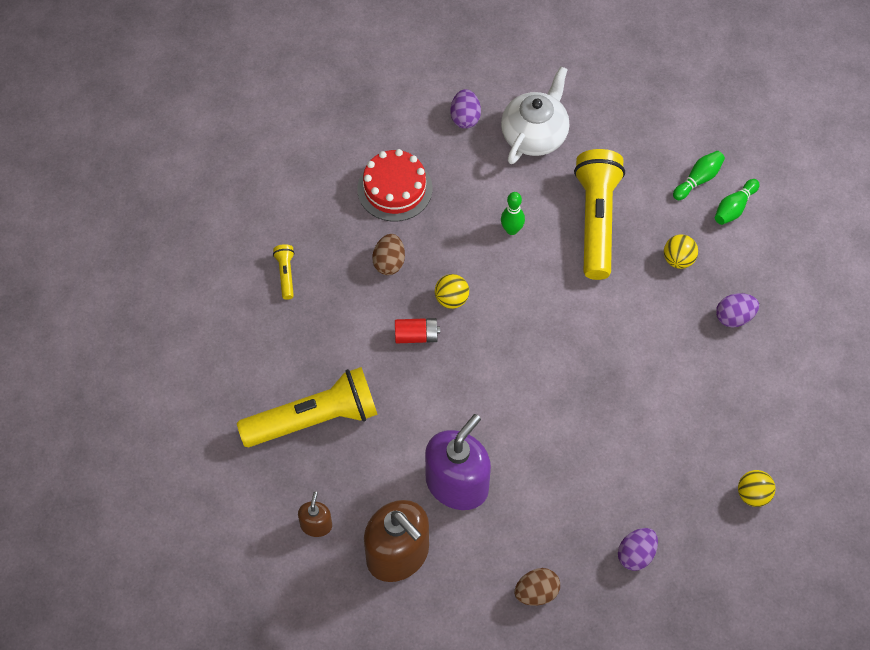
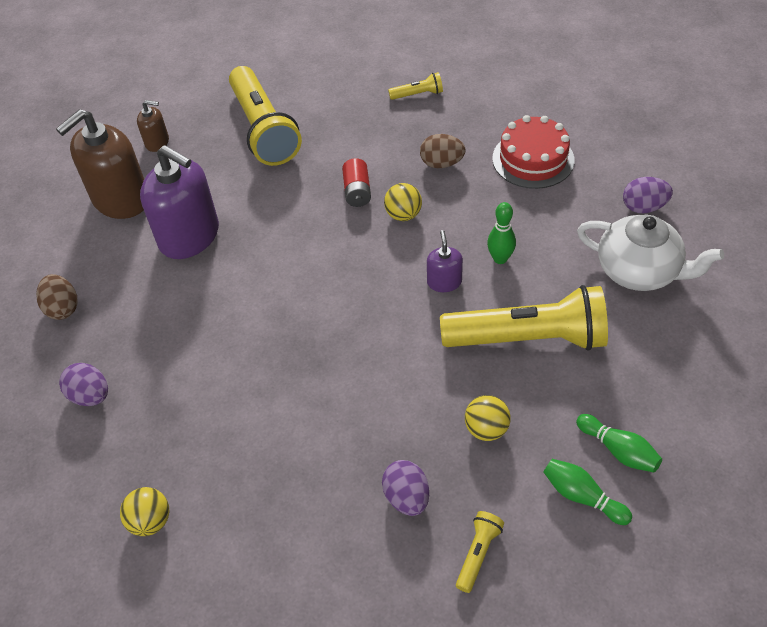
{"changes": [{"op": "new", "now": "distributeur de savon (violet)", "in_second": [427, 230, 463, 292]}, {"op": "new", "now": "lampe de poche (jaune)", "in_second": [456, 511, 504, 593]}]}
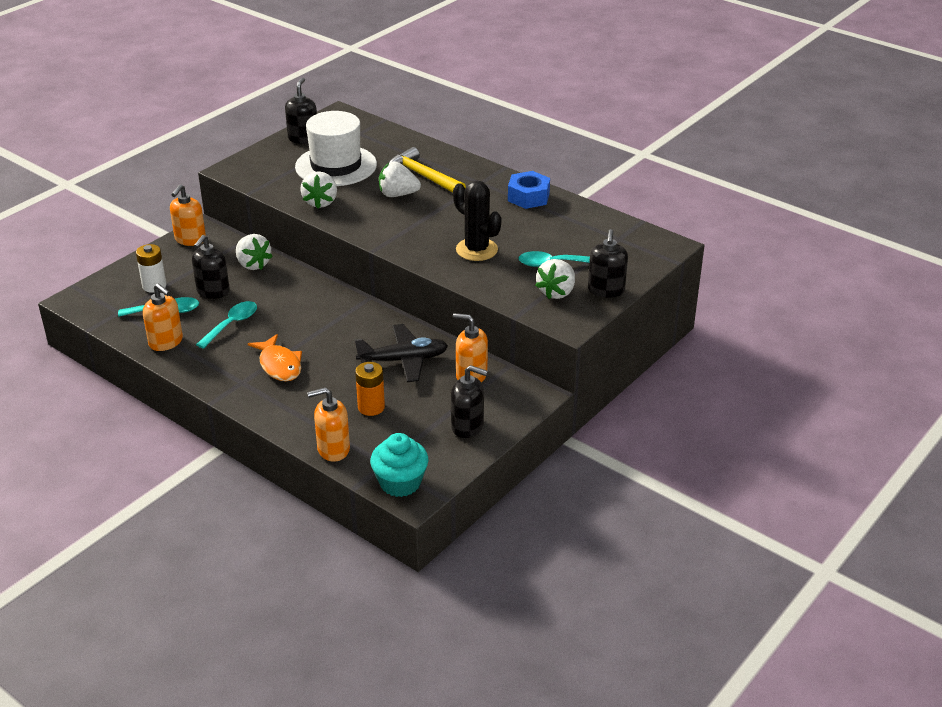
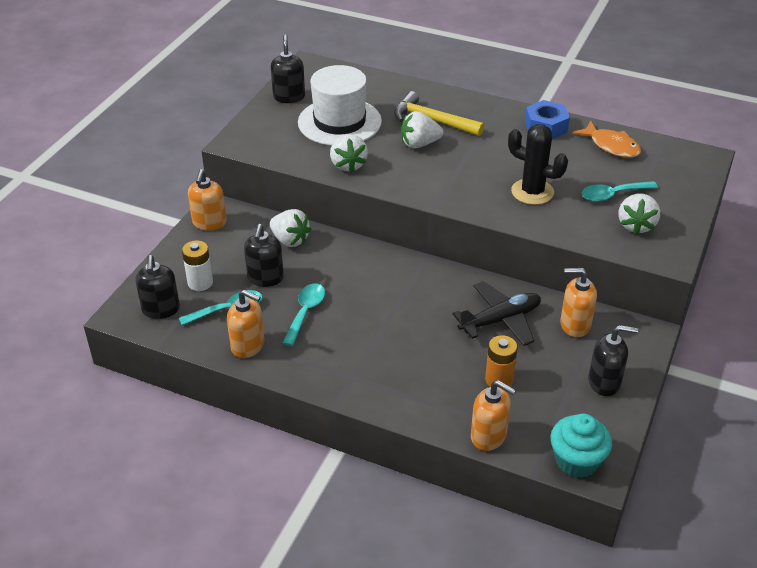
{"changes": [{"op": "shifted", "was": "poisson (orange)", "in_first": [248, 334, 302, 381], "in_second": [572, 121, 641, 158]}, {"op": "rotated", "was": "distributeur de savon (orange)", "in_first": [307, 387, 350, 462], "in_second": [471, 380, 516, 451], "clockwise": -120}, {"op": "shifted", "was": "distributeur de savon (noir)", "in_first": [588, 229, 628, 298], "in_second": [135, 255, 180, 319]}]}
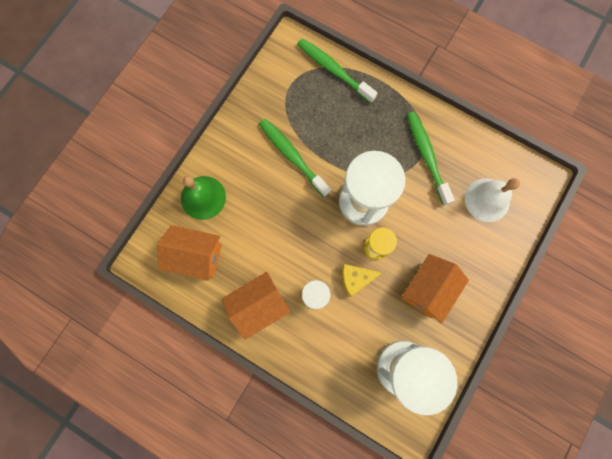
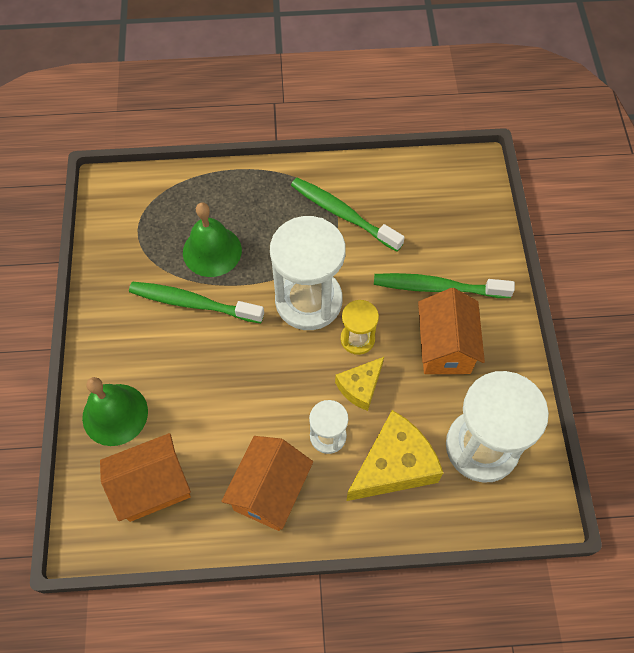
{"changes": [{"op": "shifted", "was": "brosse à dents (vert)", "in_first": [297, 38, 377, 103], "in_second": [374, 273, 515, 298]}, {"op": "gone", "was": "cloche (blanc)", "in_first": [465, 178, 520, 222]}, {"op": "new", "now": "cloche (vert)", "in_second": [183, 202, 242, 277]}, {"op": "new", "now": "fromage (jaune)", "in_second": [347, 410, 443, 501]}]}
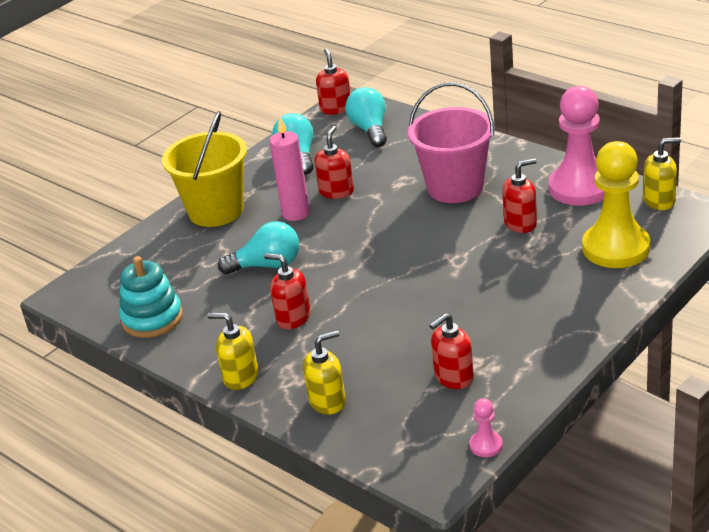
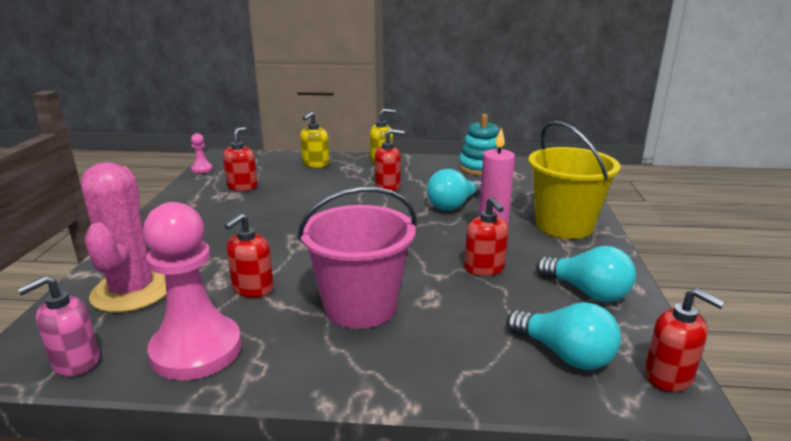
{"changes": [{"op": "swapped", "was": "pion (jaune)", "now": "cactus (rose)", "in_first": [582, 141, 650, 268], "in_second": [81, 162, 166, 313]}, {"op": "repainted", "was": "distributeur de savon (jaune)", "now": "distributeur de savon (rose)", "in_first": [643, 137, 681, 210], "in_second": [17, 276, 100, 376]}]}
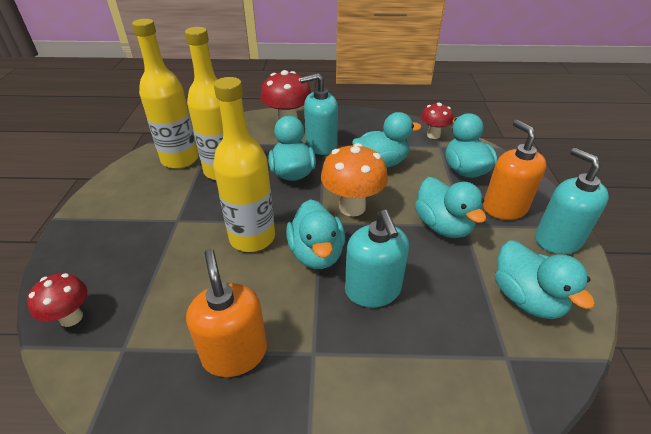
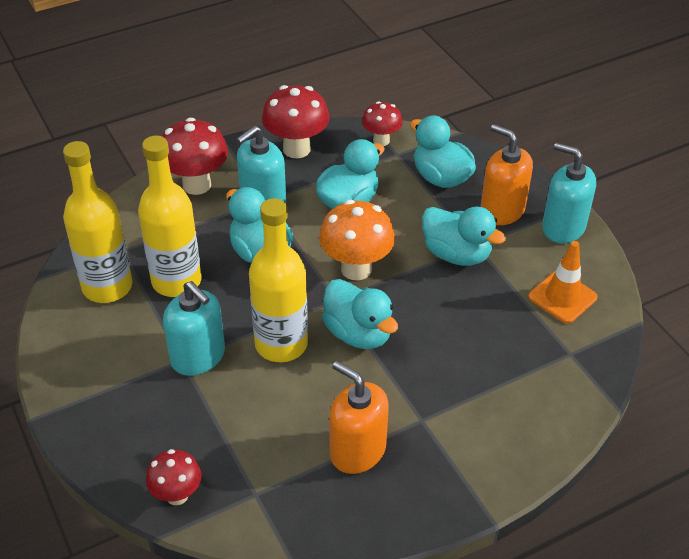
{"changes": [{"op": "shifted", "was": "distributeur de savon (turquoise)", "in_first": [345, 210, 409, 307], "in_second": [163, 281, 225, 376]}, {"op": "swapped", "was": "canard (turquoise)", "now": "cône de chantier (orange)", "in_first": [495, 240, 595, 319], "in_second": [528, 241, 598, 323]}, {"op": "new", "now": "champignon (rouge)", "in_second": [262, 85, 330, 158]}]}
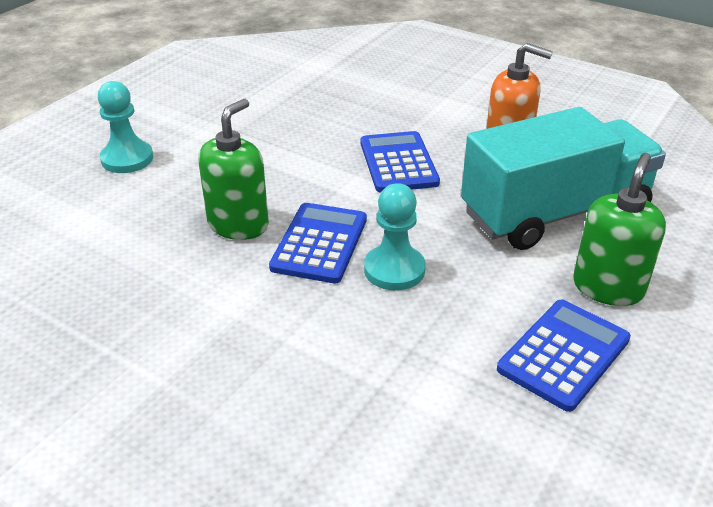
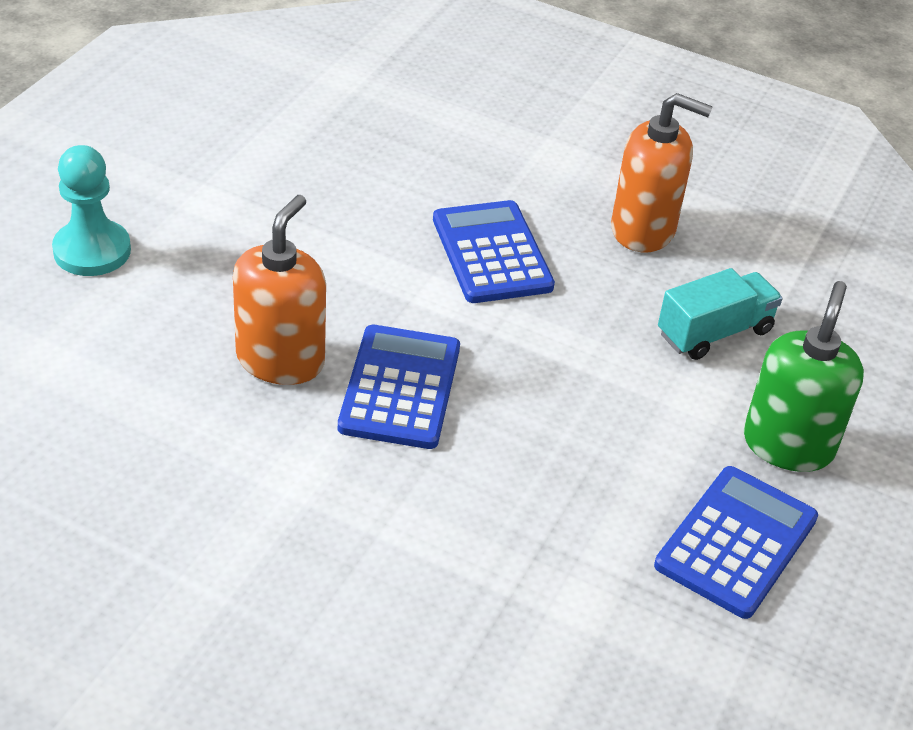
{"changes": [{"op": "repainted", "was": "distributeur de savon (vert)", "now": "distributeur de savon (orange)", "in_first": [198, 99, 269, 240], "in_second": [233, 195, 326, 385]}, {"op": "gone", "was": "pion (turquoise)", "in_first": [364, 183, 426, 290]}, {"op": "scaled", "was": "camion (turquoise)", "in_first": [461, 107, 666, 250], "in_second": [658, 268, 783, 360], "ratio": 0.47}]}
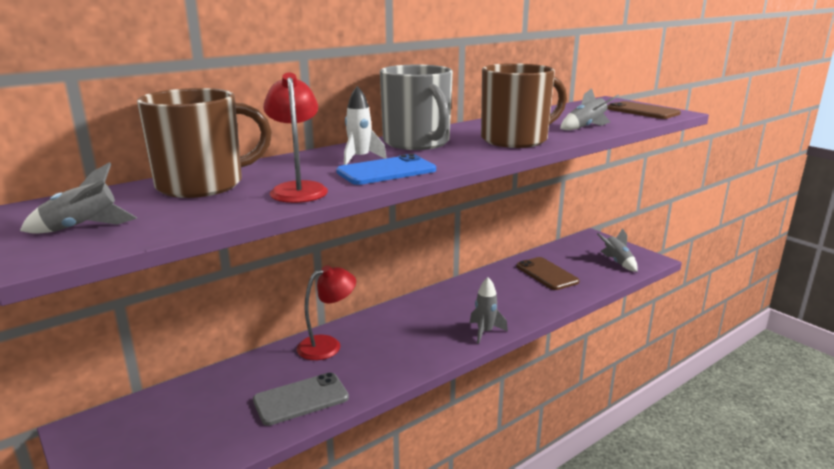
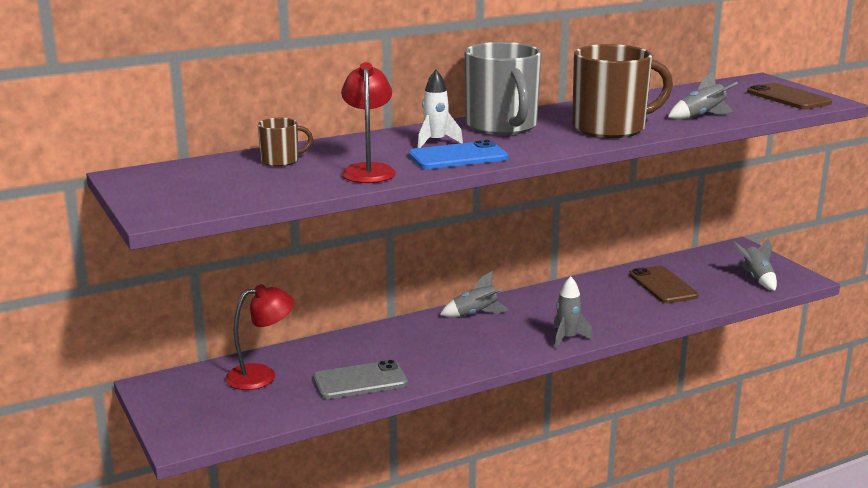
{"changes": [{"op": "shifted", "was": "fusée (gris)", "in_first": [20, 162, 137, 234], "in_second": [440, 271, 509, 317]}, {"op": "scaled", "was": "tasse (marron)", "in_first": [137, 88, 272, 198], "in_second": [258, 118, 313, 167], "ratio": 0.47}, {"op": "shifted", "was": "lampe (rouge)", "in_first": [297, 265, 356, 360], "in_second": [225, 284, 294, 390]}]}
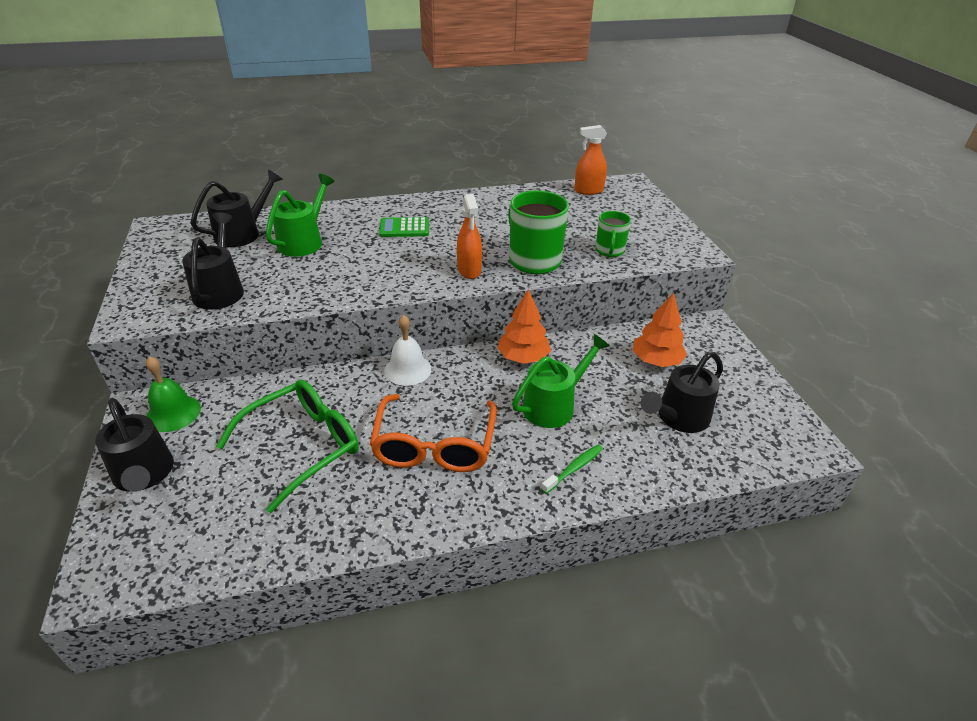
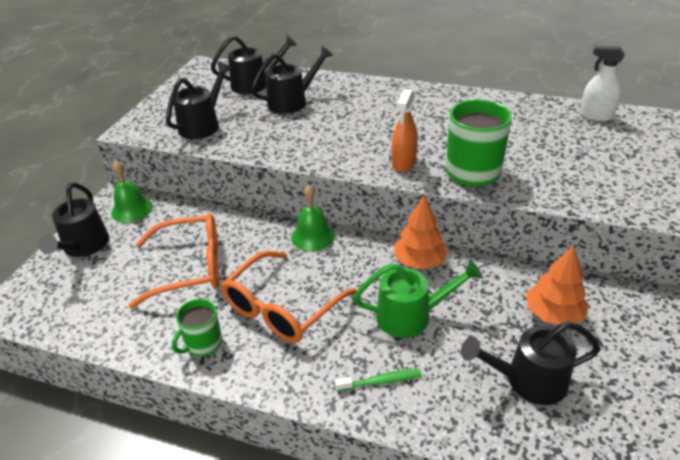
{"changes": [{"op": "repainted", "was": "lunettes (vert)", "now": "lunettes (orange)", "in_first": [216, 380, 359, 513], "in_second": [128, 213, 220, 308]}, {"op": "repainted", "was": "arrosoir (vert)", "now": "arrosoir (noir)", "in_first": [266, 174, 335, 257], "in_second": [251, 46, 333, 114]}, {"op": "gone", "was": "calculatrice (vert)", "in_first": [379, 217, 429, 237]}, {"op": "repainted", "was": "cloche (blanc)", "now": "cloche (vert)", "in_first": [384, 315, 432, 386], "in_second": [291, 185, 335, 251]}, {"op": "repainted", "was": "vaporisateur (orange)", "now": "vaporisateur (blanc)", "in_first": [574, 125, 607, 195], "in_second": [579, 46, 625, 121]}, {"op": "shifted", "was": "tasse (vert)", "in_first": [595, 211, 631, 257], "in_second": [172, 299, 222, 356]}]}
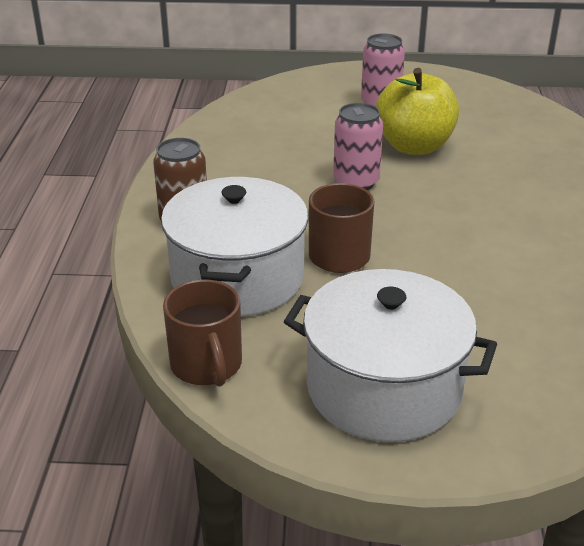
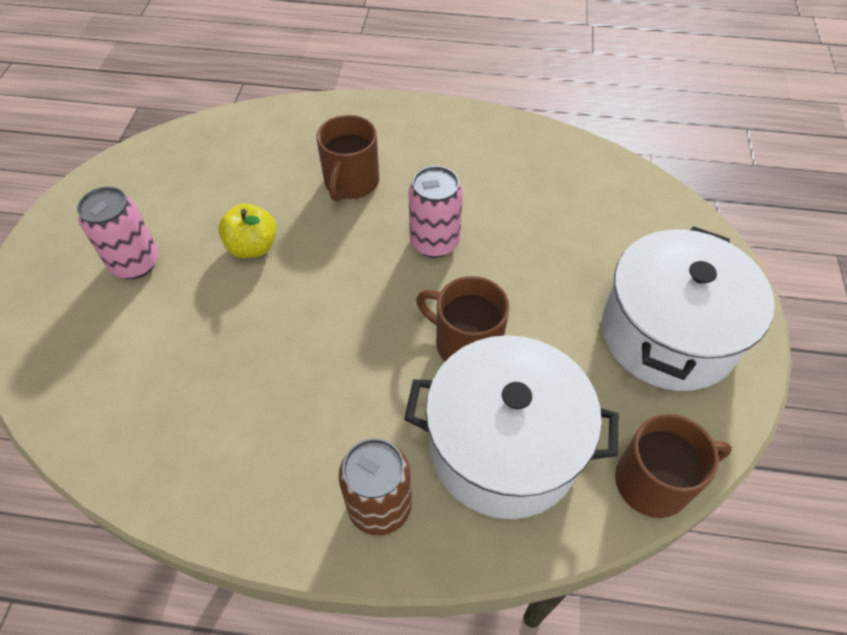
{"changes": [{"op": "shifted", "was": "canette (rose)", "in_first": [333, 103, 383, 190], "in_second": [408, 166, 463, 258]}, {"op": "scaled", "was": "pomme (jaune)", "in_first": [376, 68, 459, 155], "in_second": [218, 203, 276, 258], "ratio": 0.58}, {"op": "new", "now": "tasse (marron)", "in_second": [316, 115, 379, 202]}]}
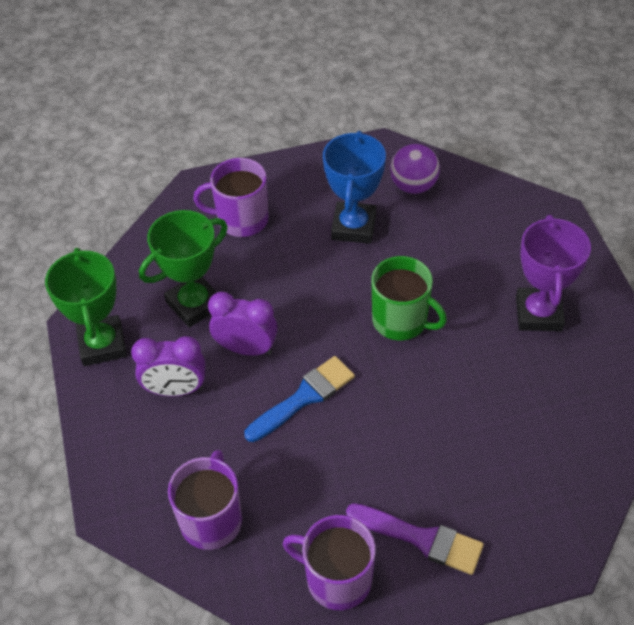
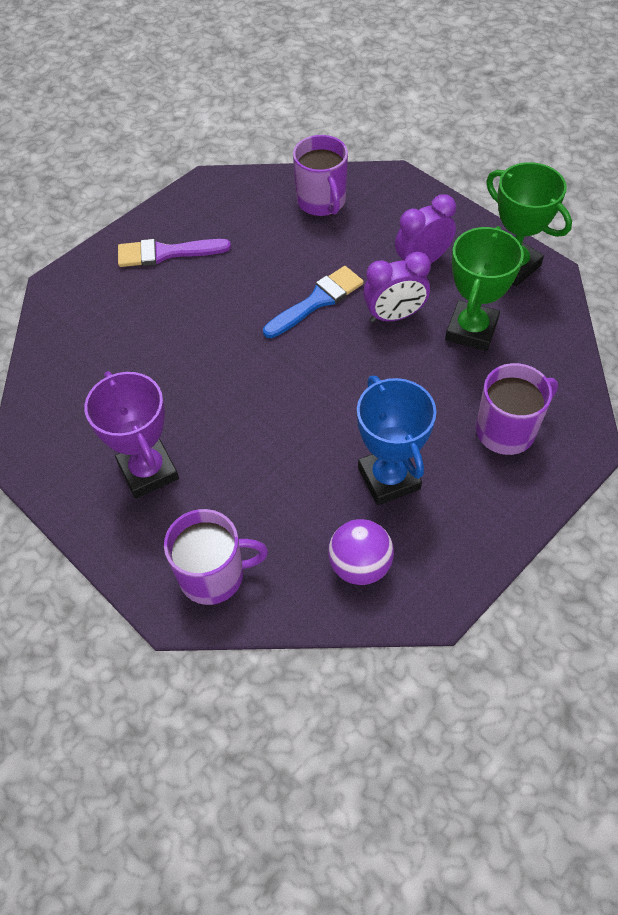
{"changes": [{"op": "rotated", "was": "pinceau (bleu)", "in_first": [245, 356, 355, 442], "in_second": [263, 266, 364, 338], "clockwise": -150}, {"op": "shifted", "was": "tasse (violet)", "in_first": [283, 515, 376, 610], "in_second": [164, 509, 268, 605]}, {"op": "gone", "was": "tasse (vert)", "in_first": [371, 256, 447, 340]}]}
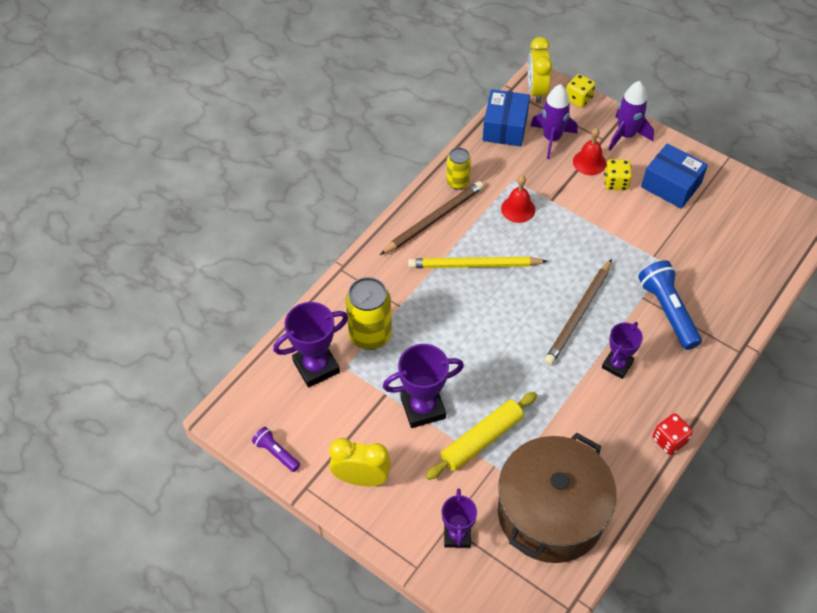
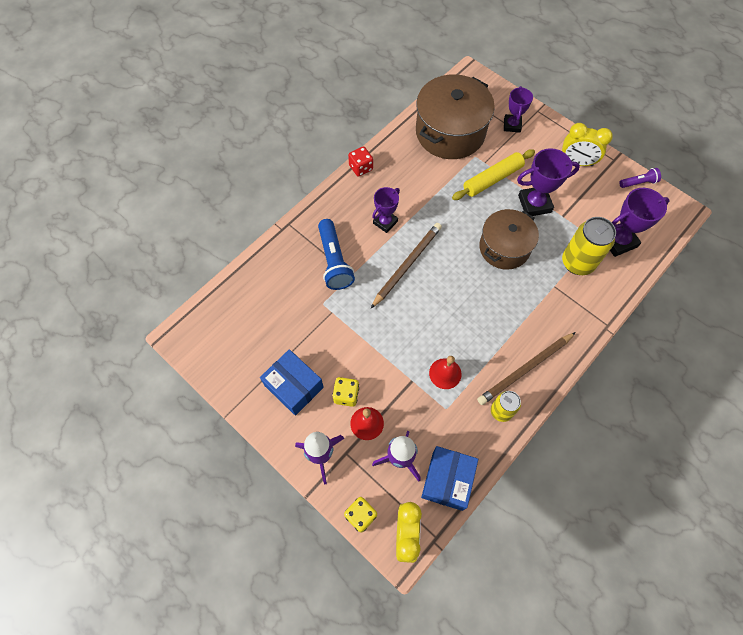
{"changes": [{"op": "rotated", "was": "lampe de poche (violet)", "in_first": [252, 427, 300, 472], "in_second": [619, 168, 661, 188], "clockwise": -60}, {"op": "gone", "was": "crayon (jaune)", "in_first": [408, 257, 548, 268]}, {"op": "new", "now": "marmite (marron)", "in_second": [479, 209, 539, 270]}]}
